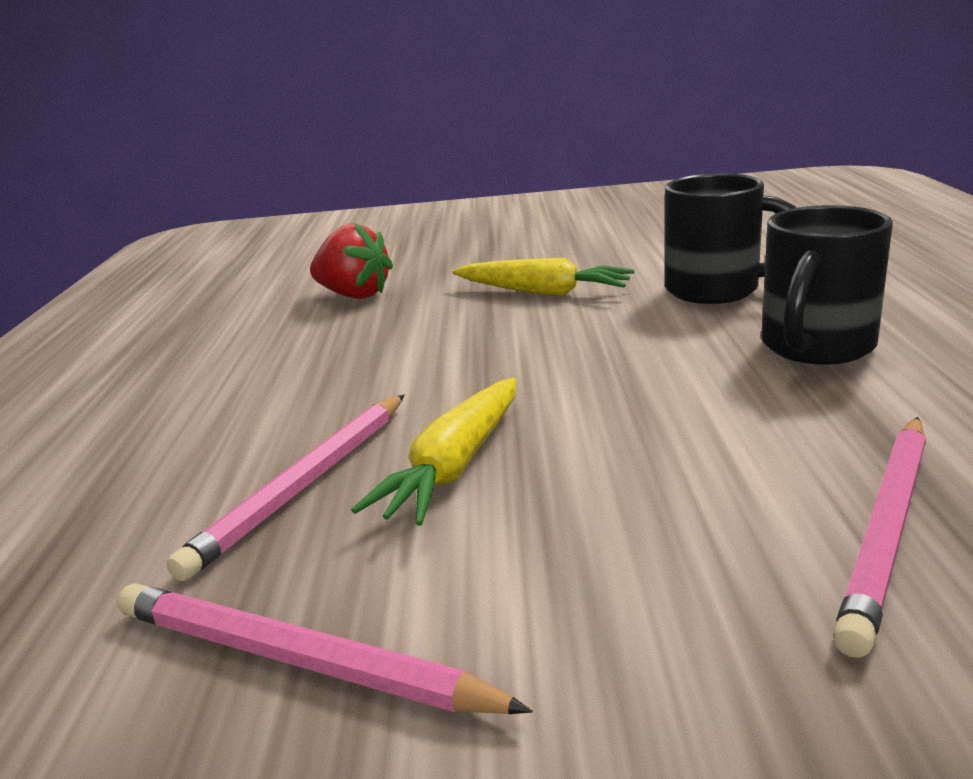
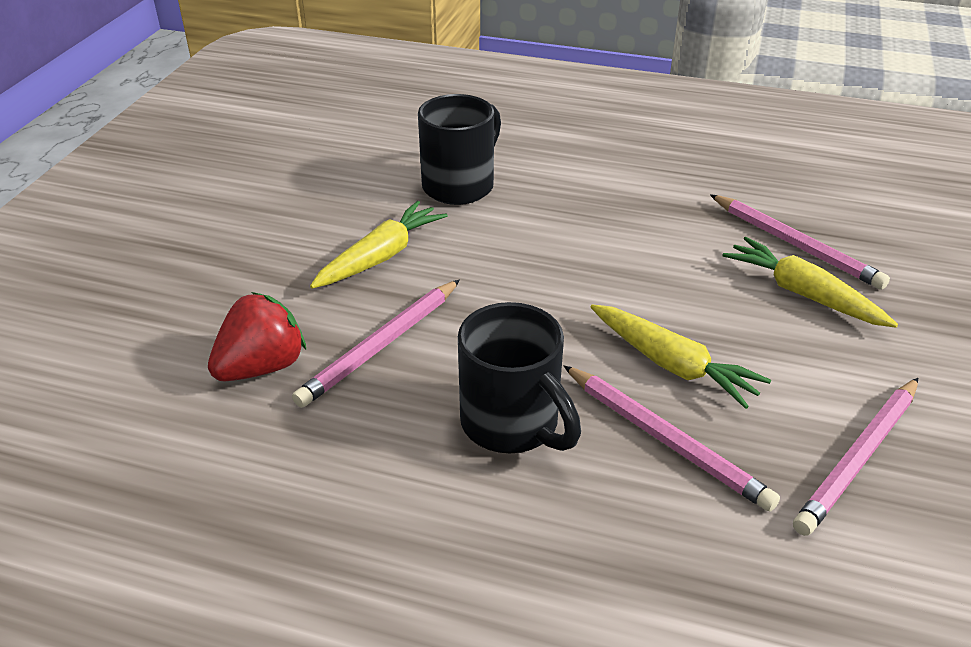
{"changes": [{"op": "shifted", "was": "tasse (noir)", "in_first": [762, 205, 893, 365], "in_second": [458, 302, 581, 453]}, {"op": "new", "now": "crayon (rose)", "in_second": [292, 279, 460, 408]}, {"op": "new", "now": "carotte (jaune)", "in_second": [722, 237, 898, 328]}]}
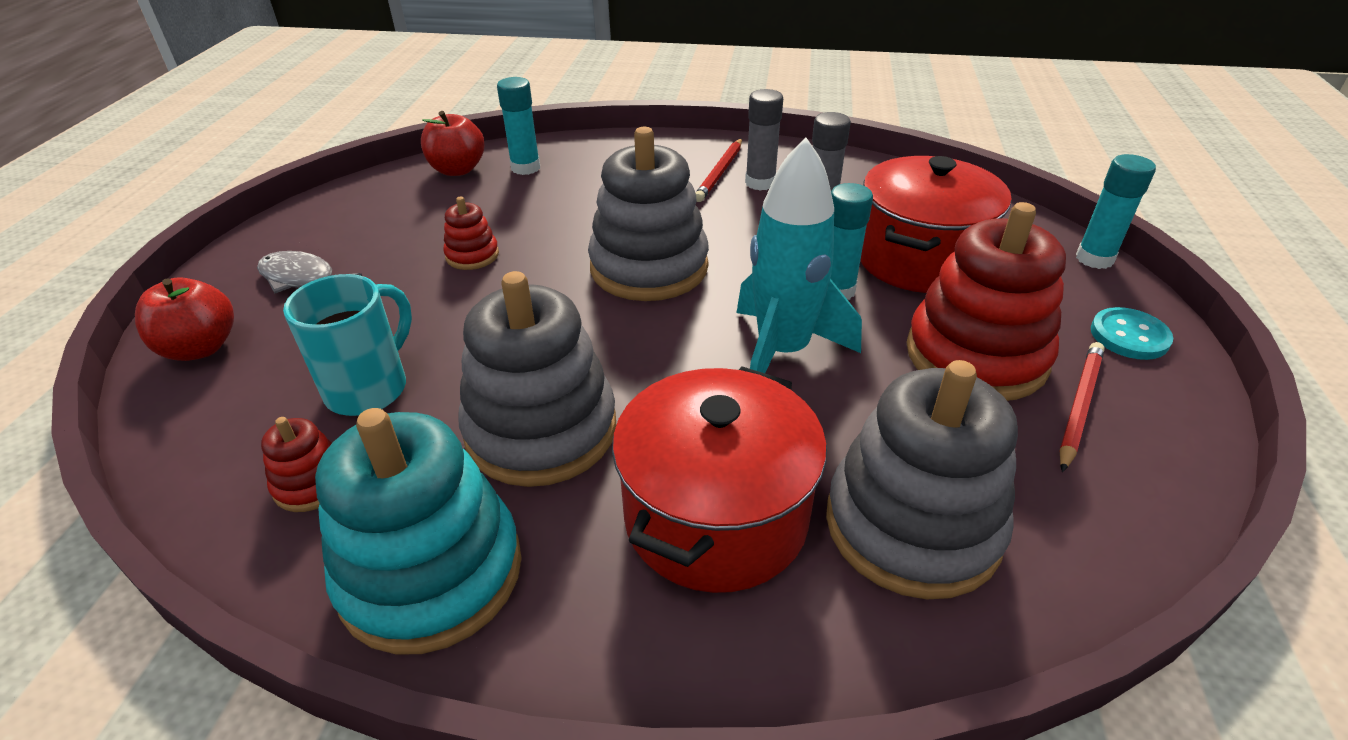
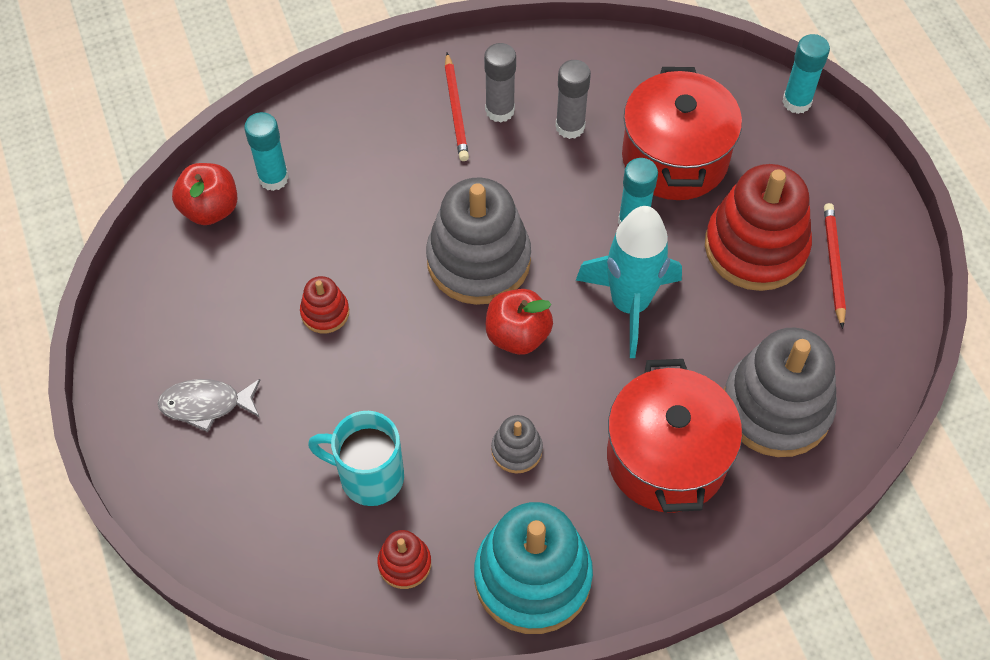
{"changes": [{"op": "shifted", "was": "pomme (rouge)", "in_first": [135, 277, 234, 361], "in_second": [486, 289, 553, 355]}, {"op": "rotated", "was": "tasse (turquoise)", "in_first": [283, 274, 412, 416], "in_second": [308, 411, 404, 506], "clockwise": -75}, {"op": "scaled", "was": "jouet à empiler (gris)", "in_first": [458, 271, 616, 487], "in_second": [491, 415, 543, 473], "ratio": 0.46}, {"op": "gone", "was": "bouton (turquoise)", "in_first": [1091, 307, 1173, 360]}]}
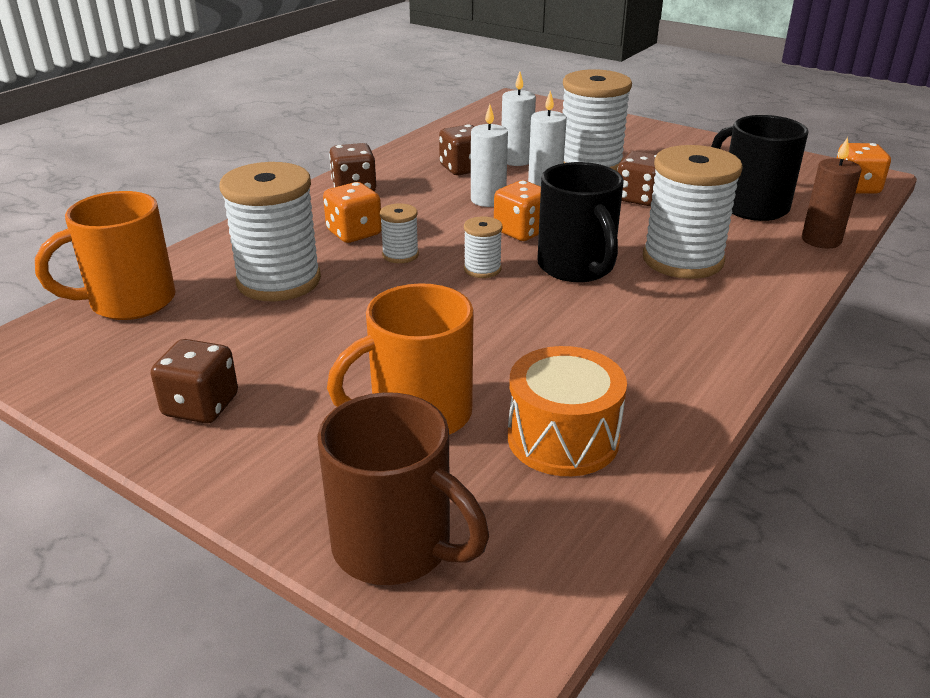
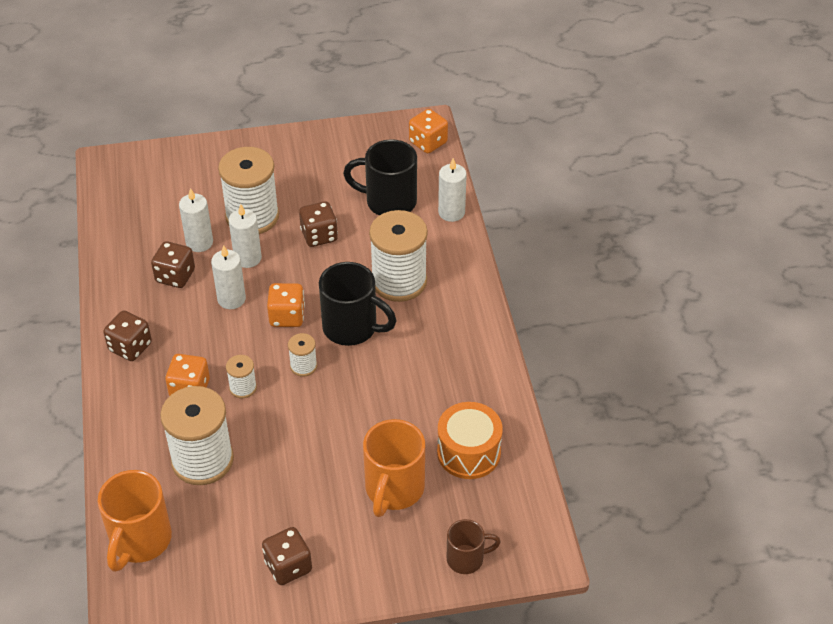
{"changes": [{"op": "scaled", "was": "tasse (marron)", "in_first": [317, 392, 489, 585], "in_second": [447, 519, 501, 574], "ratio": 0.59}, {"op": "repainted", "was": "bougie (marron)", "now": "bougie (blanc)", "in_first": [802, 137, 861, 249], "in_second": [438, 158, 467, 222]}]}
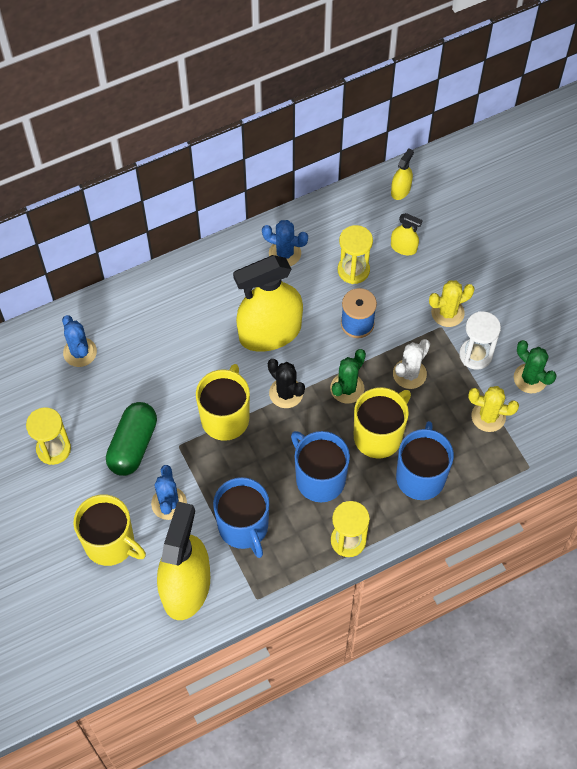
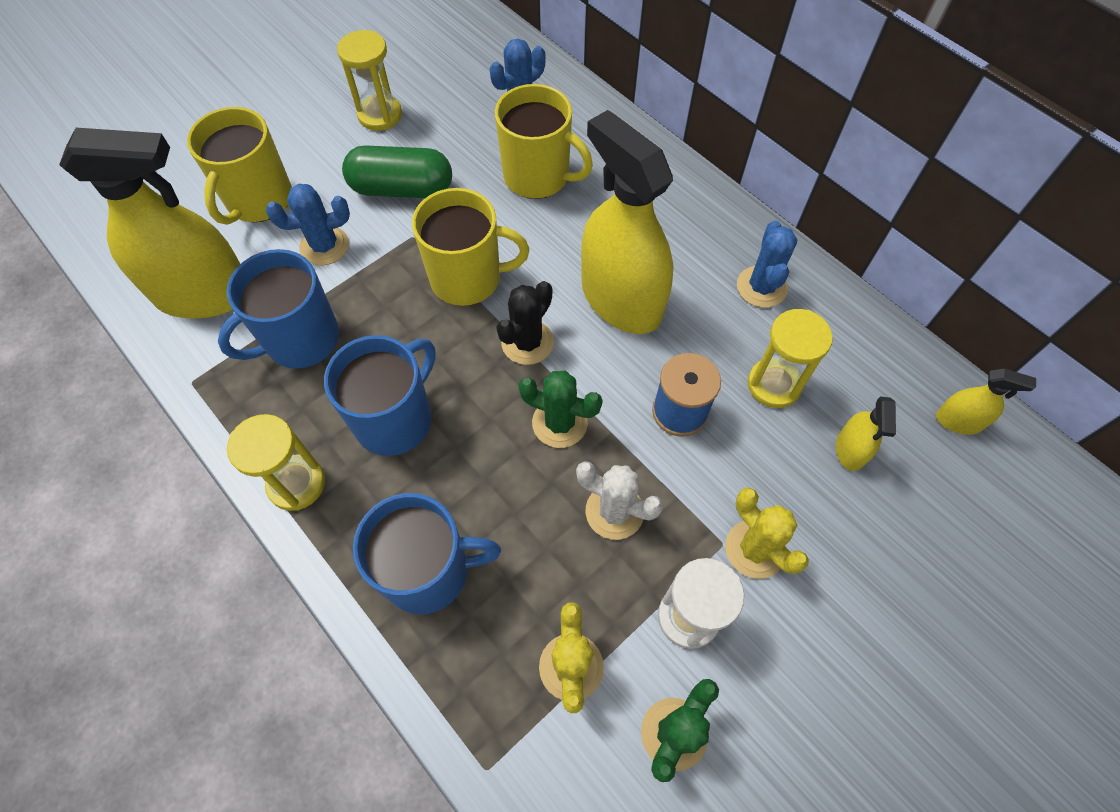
{"changes": [{"op": "shifted", "was": "tasse (jaune)", "in_first": [354, 387, 411, 459], "in_second": [495, 84, 593, 199]}]}
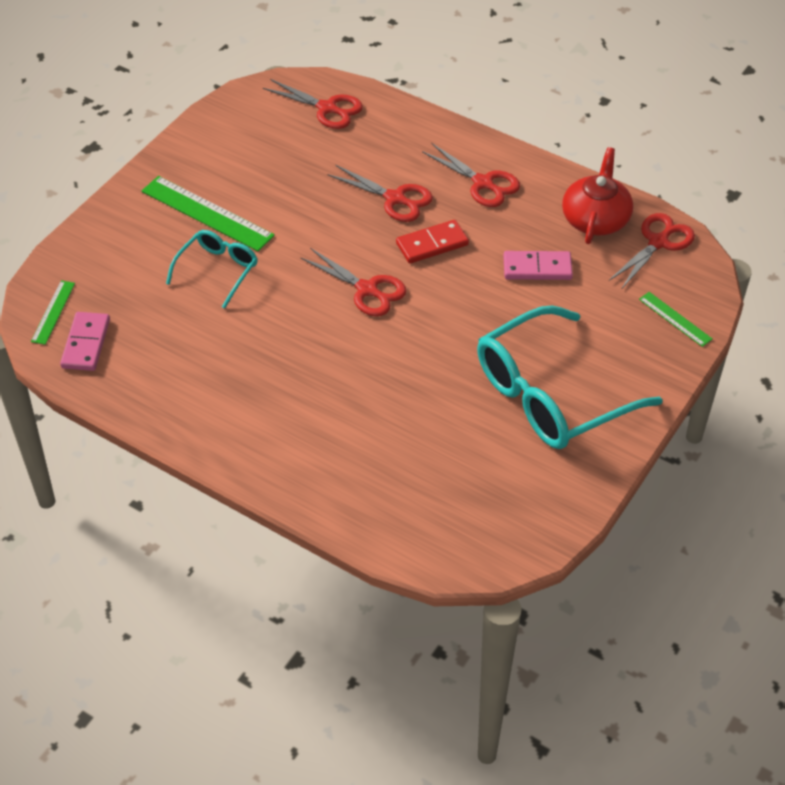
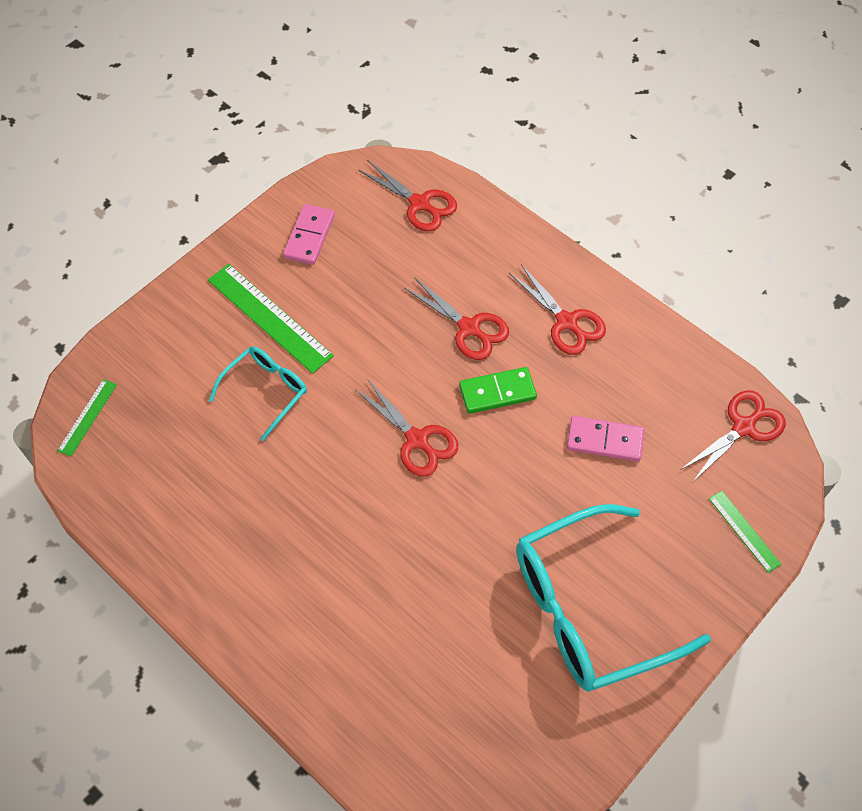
{"changes": [{"op": "shifted", "was": "domino (rose)", "in_first": [60, 312, 110, 371], "in_second": [283, 204, 335, 265]}, {"op": "repainted", "was": "domino (rouge)", "now": "domino (vert)", "in_first": [396, 220, 469, 264], "in_second": [459, 367, 537, 414]}, {"op": "gone", "was": "théière (rouge)", "in_first": [562, 147, 633, 244]}]}
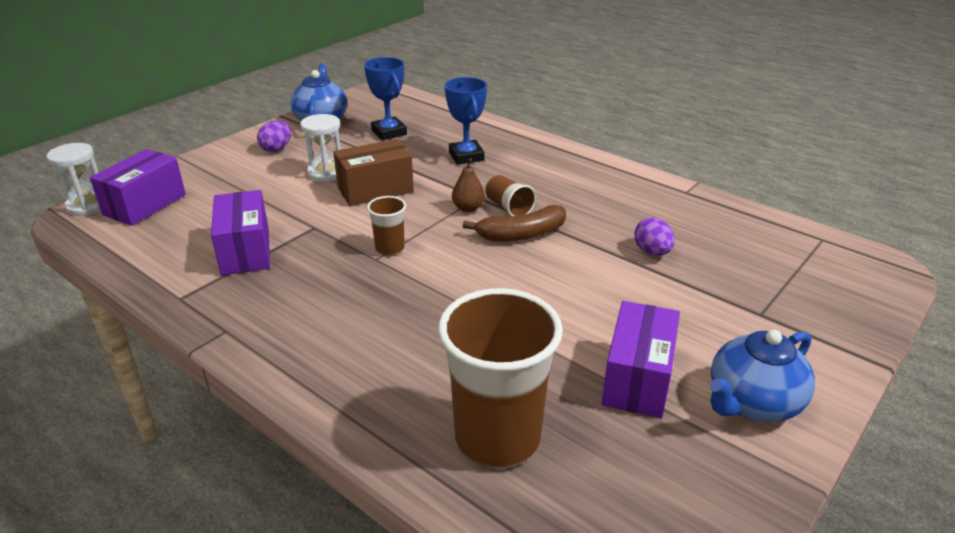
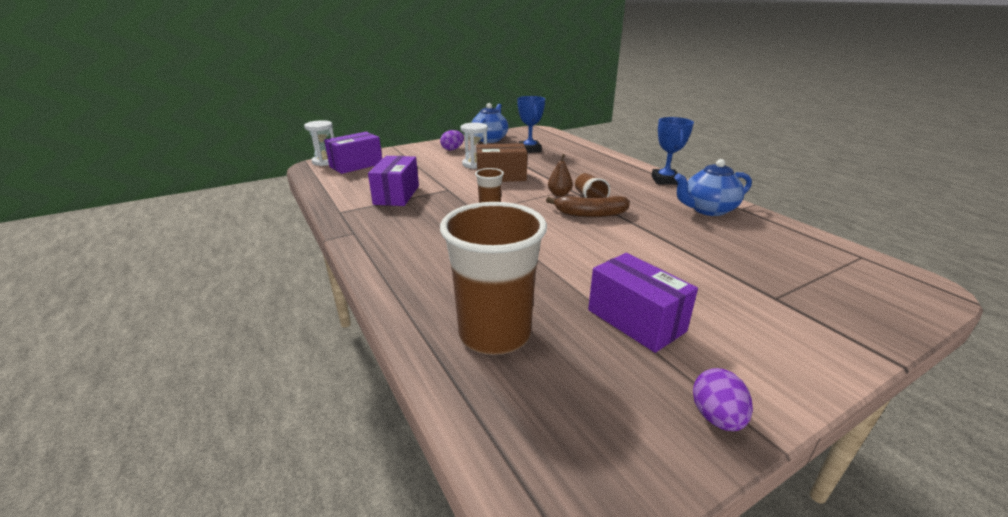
{"changes": [{"op": "shifted", "was": "trophée (bleu)", "in_first": [445, 77, 487, 165], "in_second": [652, 117, 694, 185]}, {"op": "rotated", "was": "boîte (violet)", "in_first": [602, 301, 680, 418], "in_second": [588, 253, 698, 353], "clockwise": -75}, {"op": "shifted", "was": "œuf (violet)", "in_first": [634, 217, 675, 256], "in_second": [693, 368, 753, 431]}, {"op": "shifted", "was": "théière (bleu)", "in_first": [710, 330, 815, 422], "in_second": [674, 159, 752, 216]}]}
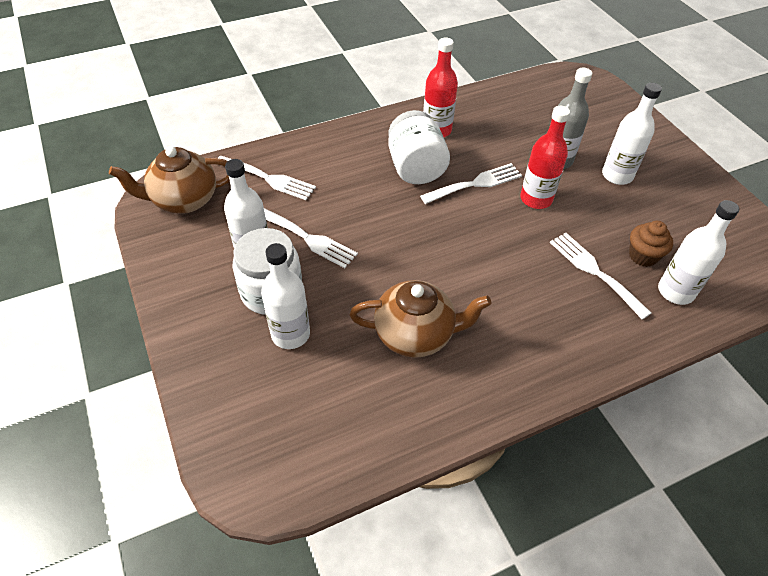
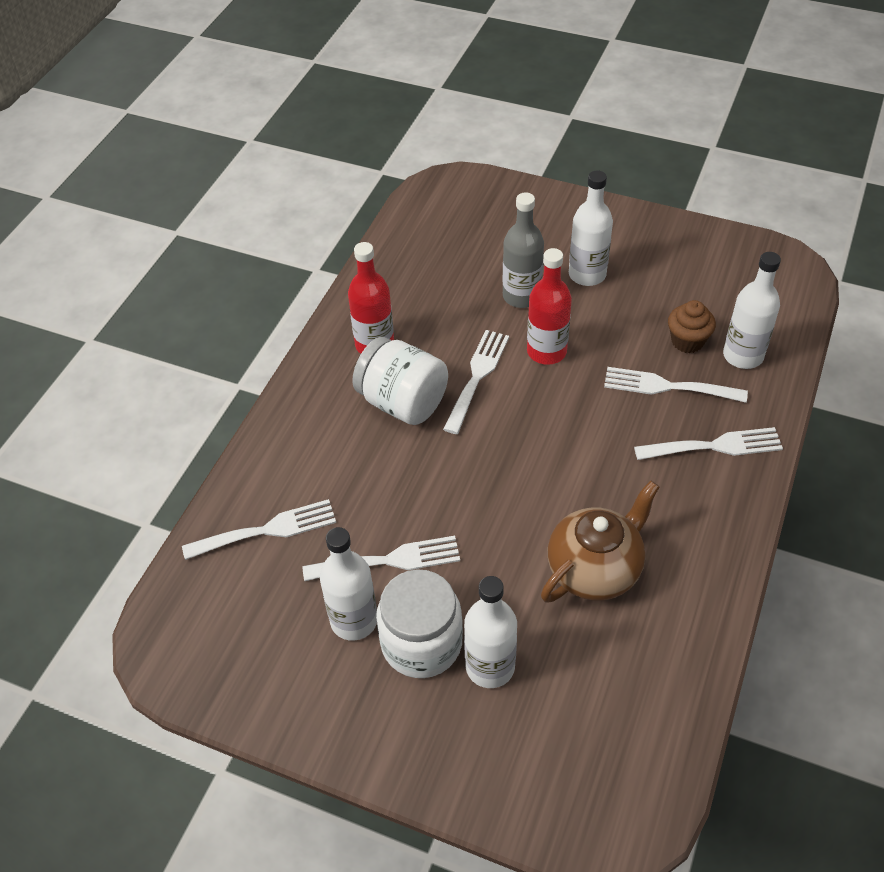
{"changes": [{"op": "gone", "was": "théière (marron)", "in_first": [109, 146, 230, 214]}, {"op": "new", "now": "fourchette (blanc)", "in_second": [634, 427, 783, 460]}]}
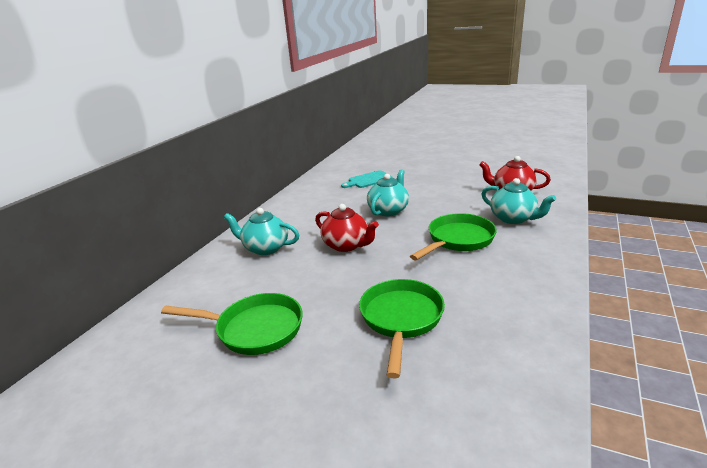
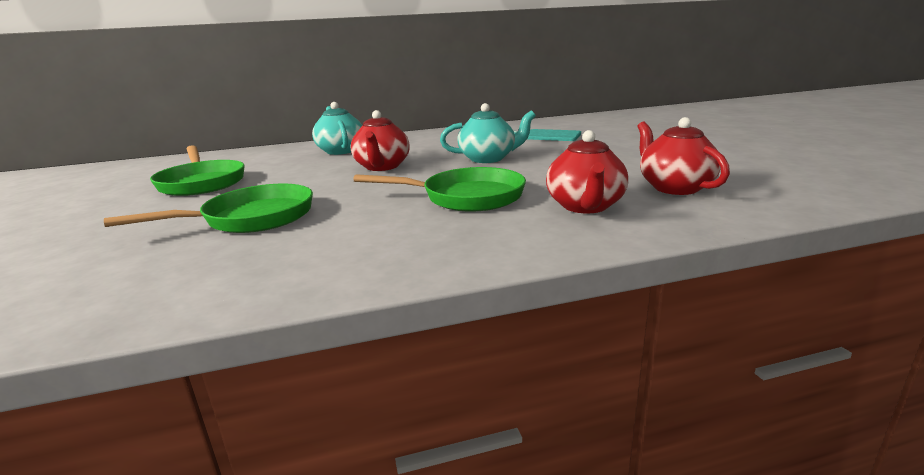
{"changes": [{"op": "repainted", "was": "théière (turquoise)", "now": "théière (rouge)", "in_first": [481, 178, 556, 224], "in_second": [546, 130, 629, 214]}]}
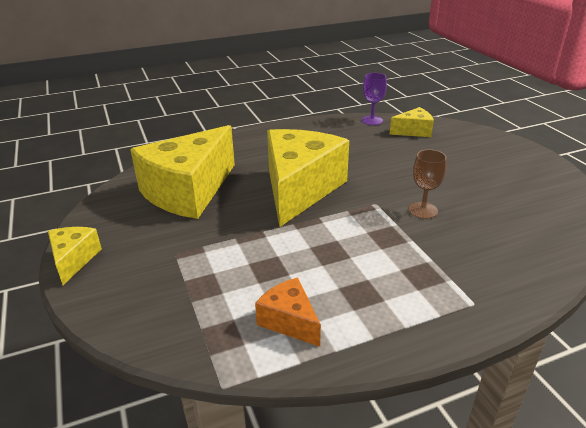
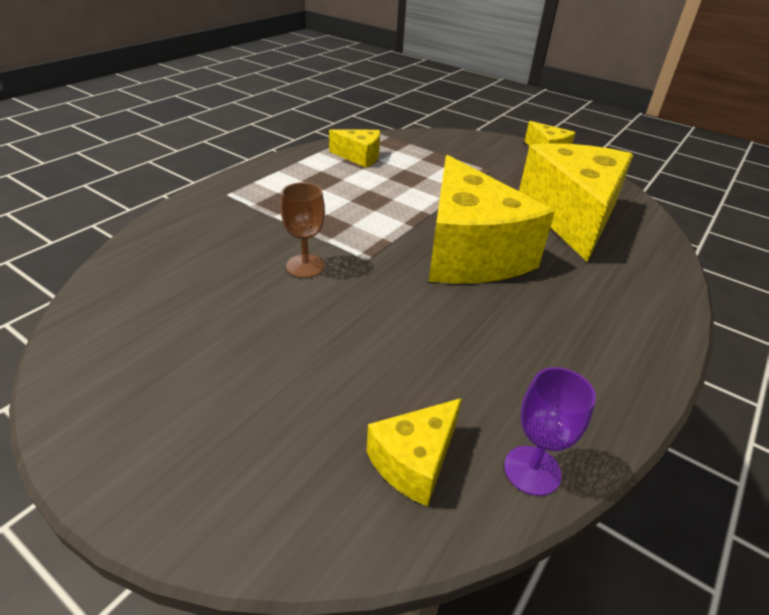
{"changes": [{"op": "repainted", "was": "fromage (orange)", "now": "fromage (jaune)", "in_first": [255, 278, 321, 347], "in_second": [329, 129, 380, 168]}]}
